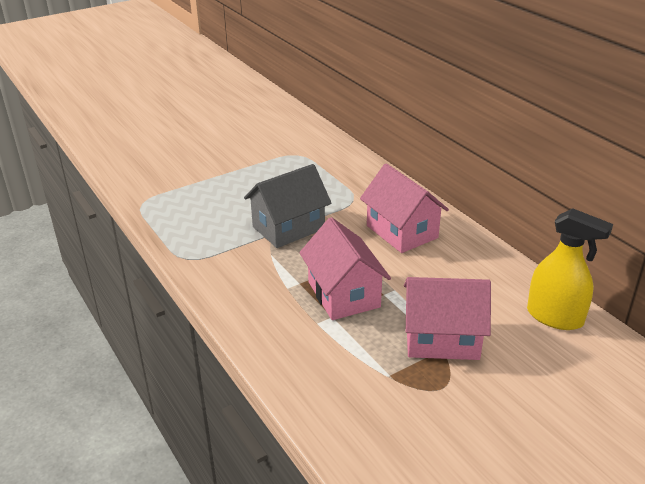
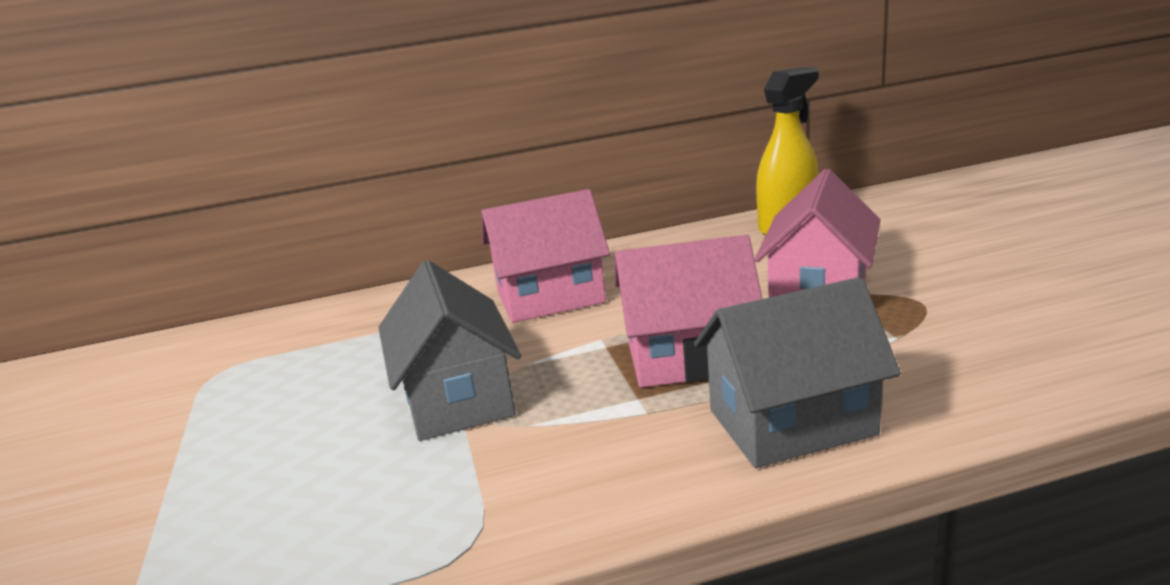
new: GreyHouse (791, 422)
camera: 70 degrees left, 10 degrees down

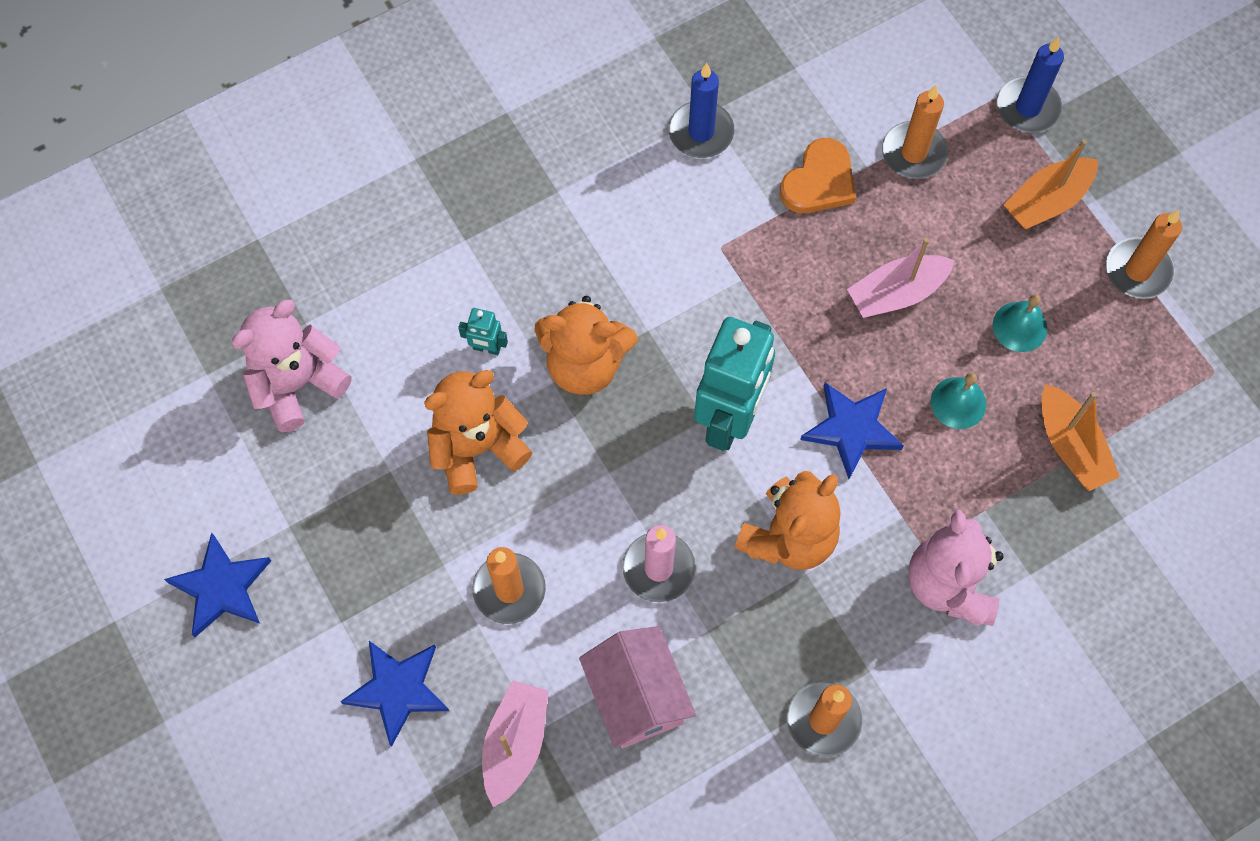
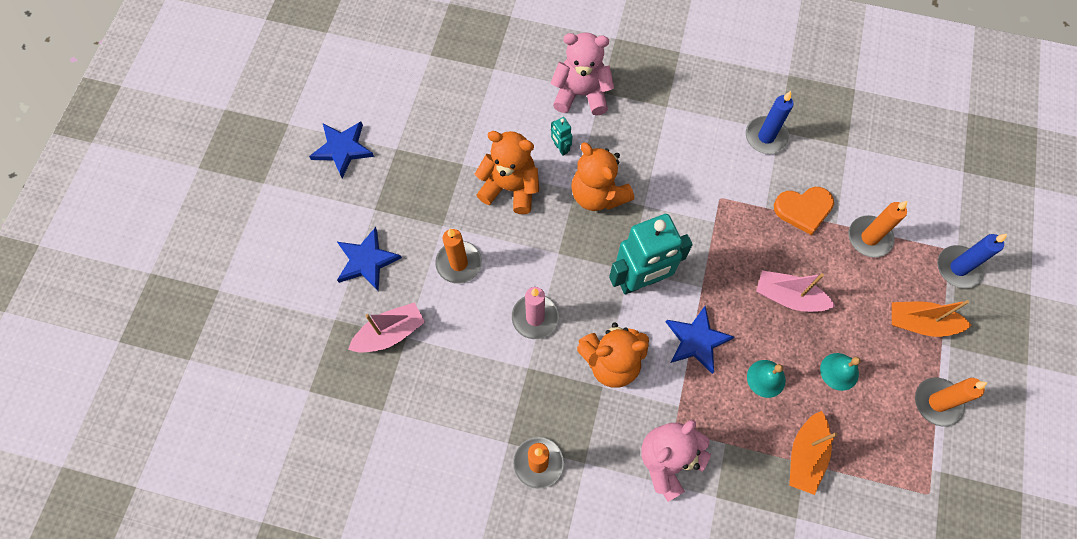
gone: PinkHouse (637, 696)
shifted: PinkTeddyBear (297, 384) to (581, 94)
camera: 45 degrees right, 0 degrees up

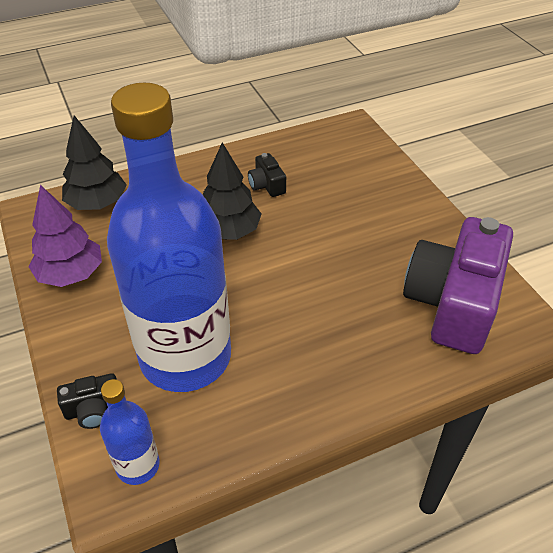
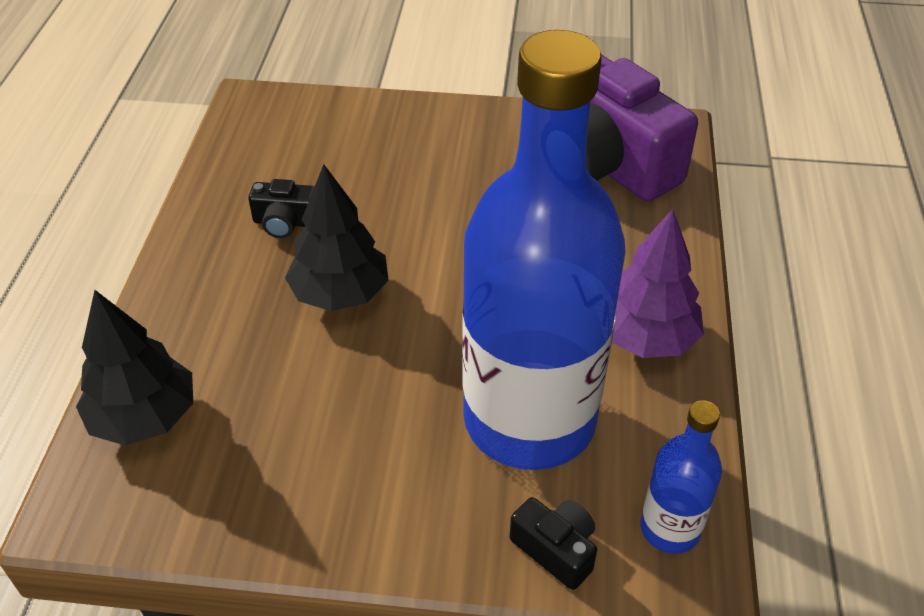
shifted: PurpleTree (71, 274) to (646, 338)
rotated: BlackCamera (93, 409) = (556, 549) 60 degrees counterclockwise
camera: 60 degrees left, 0 degrees up

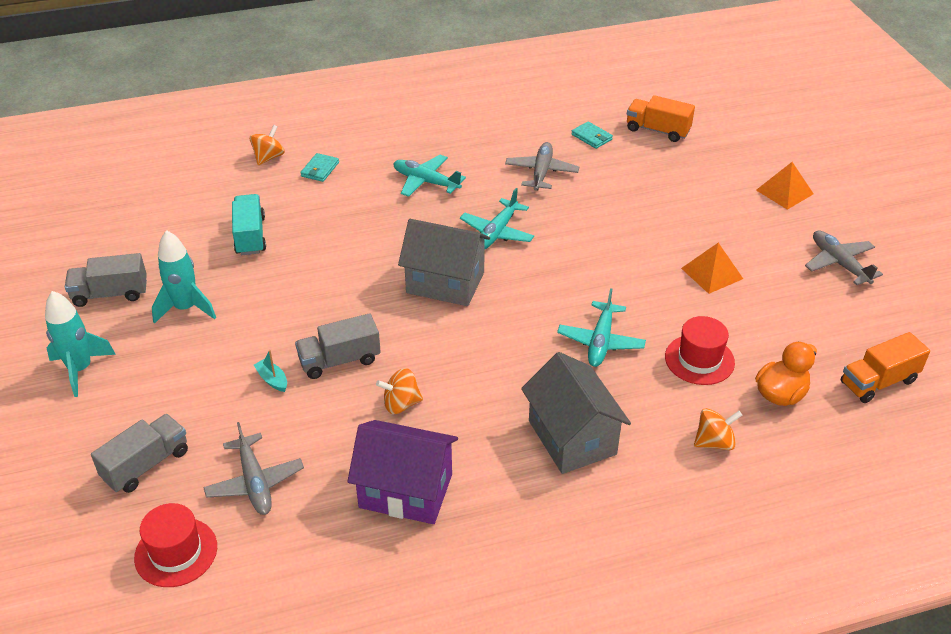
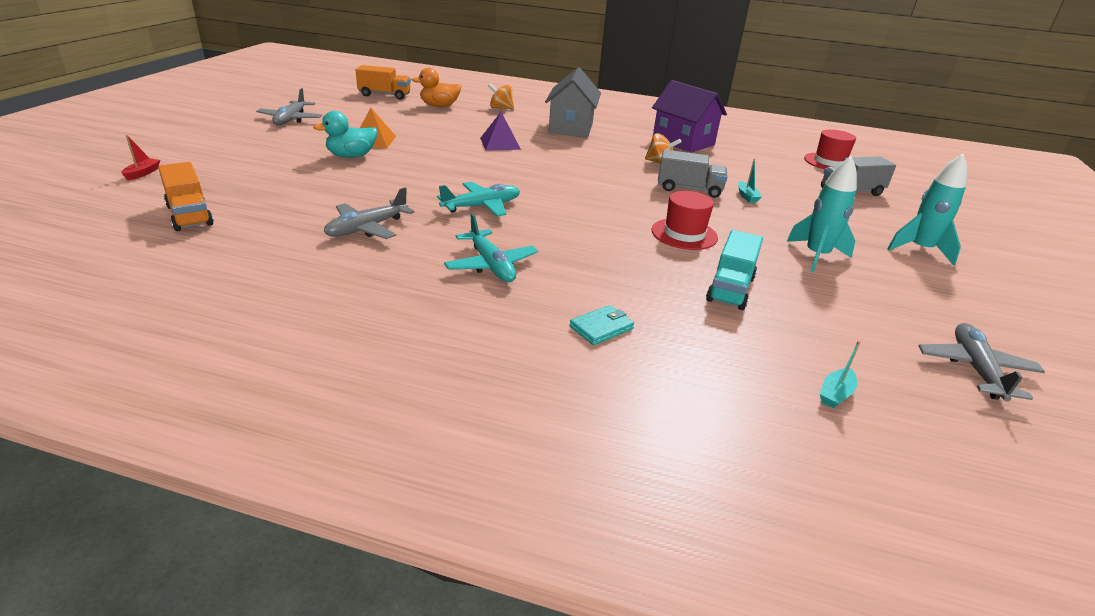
gone: GreyTruck (110, 294); OrangeSpinningTop (268, 157); GreyHouse (445, 282); TurquoiseWallet (591, 137); OrangePyramid (784, 192)
new: RedBoat (142, 173); TurquoiseDuck (351, 156); TurquoiseBoat (835, 394)
shifted: GreyPlane (255, 482) to (975, 369); RedHat (699, 359) to (684, 234)
swapped: TurquoisePlane (600, 341) to PurplePyramid (500, 143)
camera: 150 degrees left, 10 degrees down

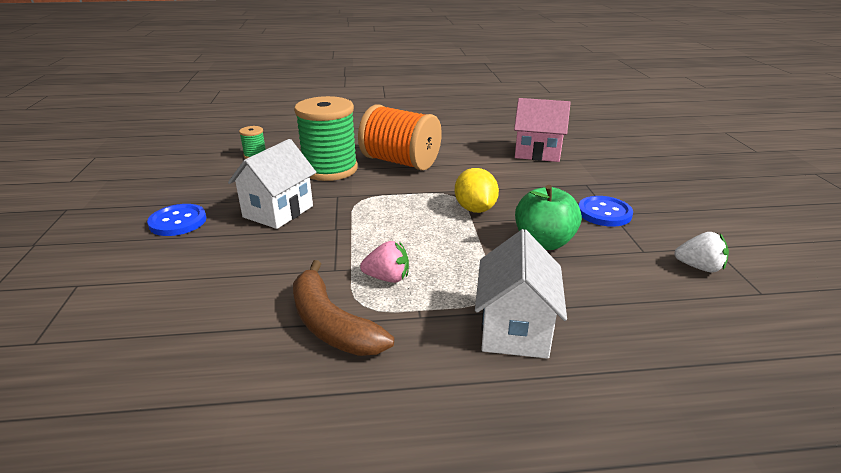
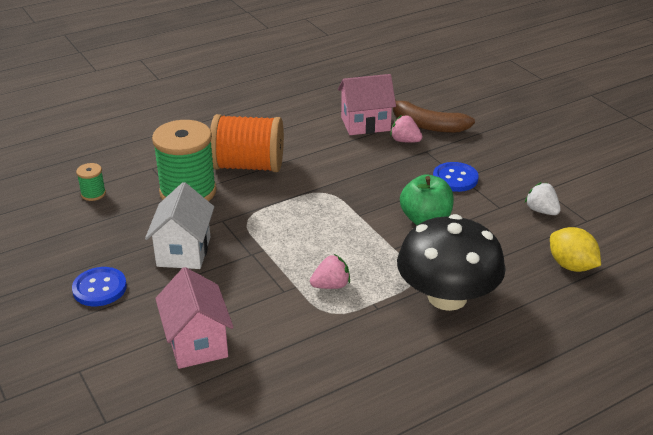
new: PinkHouse (197, 343); PinkStrawberry (405, 141)
shifted: BrownBanana (331, 324) to (427, 125); YellowLemon (475, 209) to (571, 266)
swapped: WhiteHouse (514, 329) to BlackMushroom (447, 297)
rotated: WhiteStrawberry (699, 267) = (541, 211) 120 degrees counterclockwise
camera: 25 degrees left, 5 degrees up

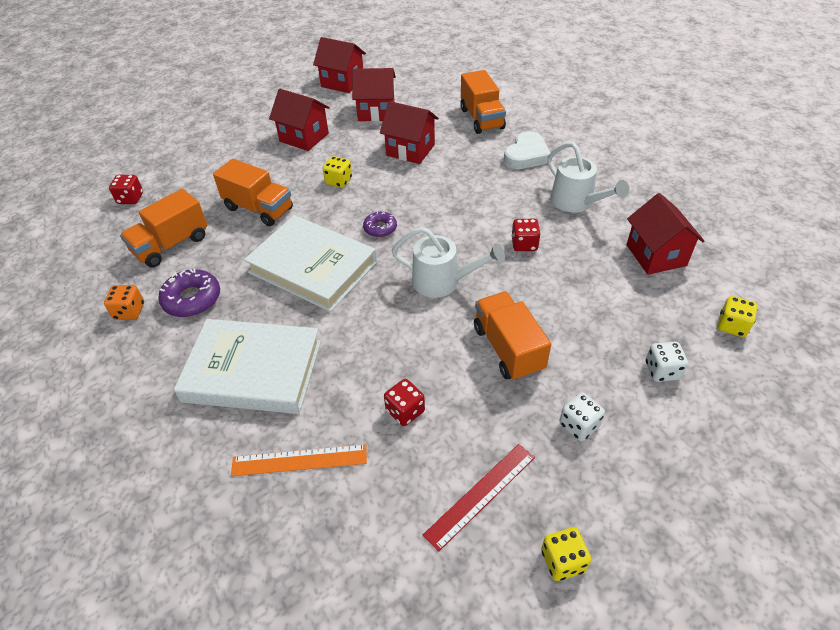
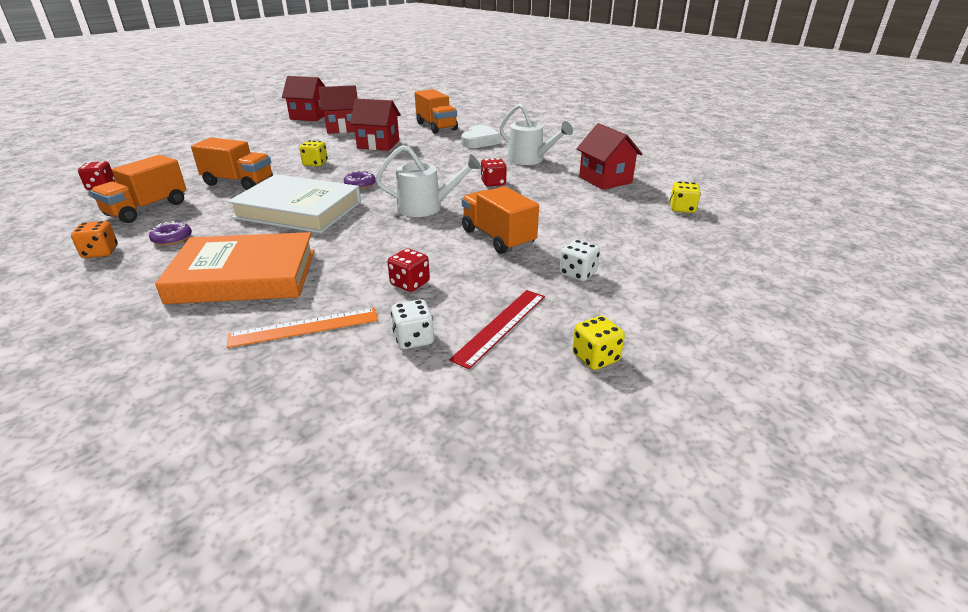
gone: RedHouse (304, 137)
shifted: WhiteDice (662, 371) to (413, 339)
repainted: WhiteBook (253, 371) to OrangeBook (244, 276)
scaled: PurpleDonut (192, 299) = (172, 238) x0.63
camera: 15 degrees left, 15 degrees down

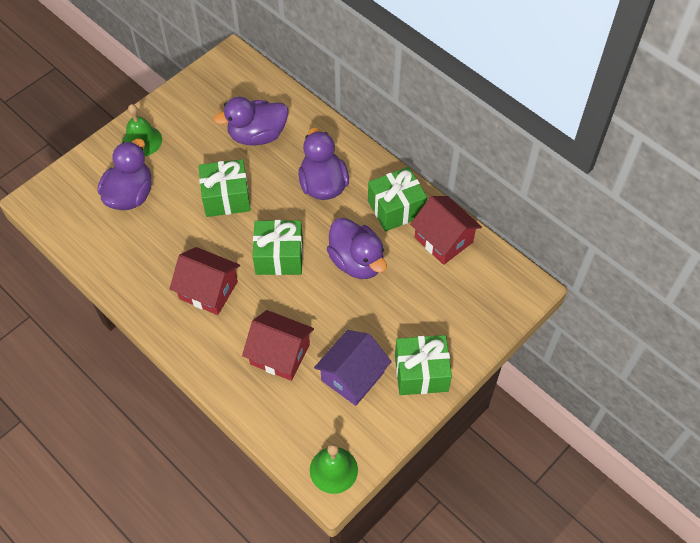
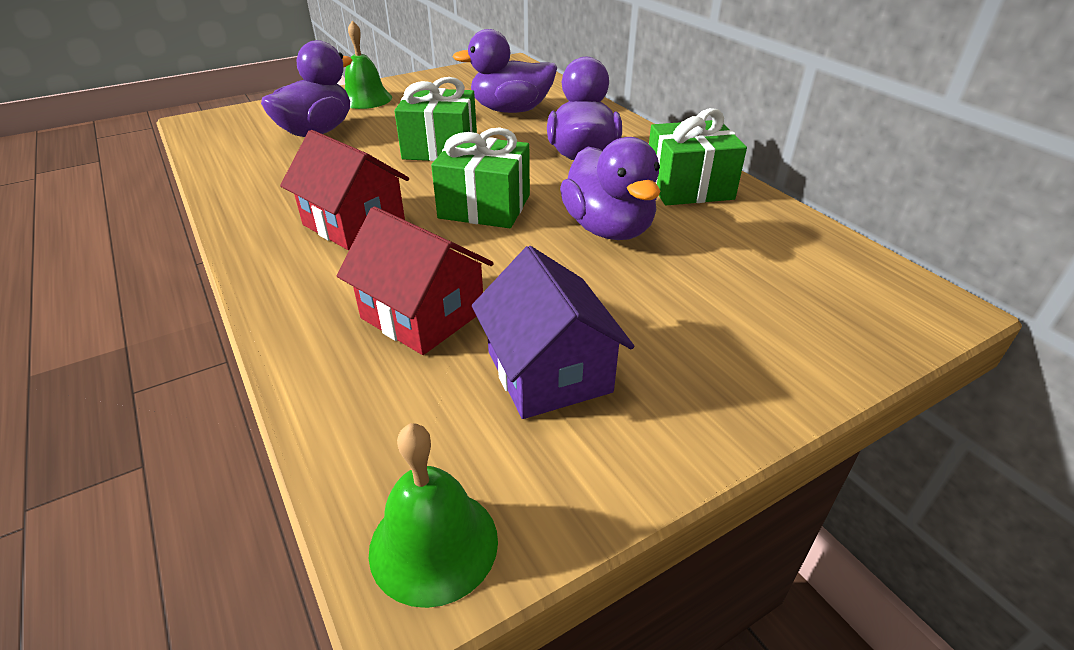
gone: GreenGift (421, 373); RedHouse (443, 239)
rotated: PurpleHouse (352, 376) = (549, 372) 75 degrees counterclockwise
camera: 15 degrees right, 20 degrees down

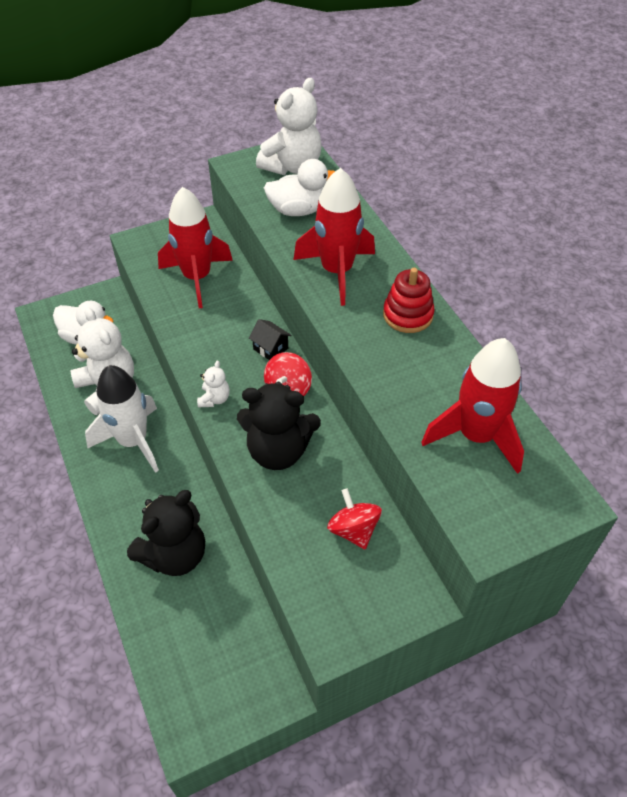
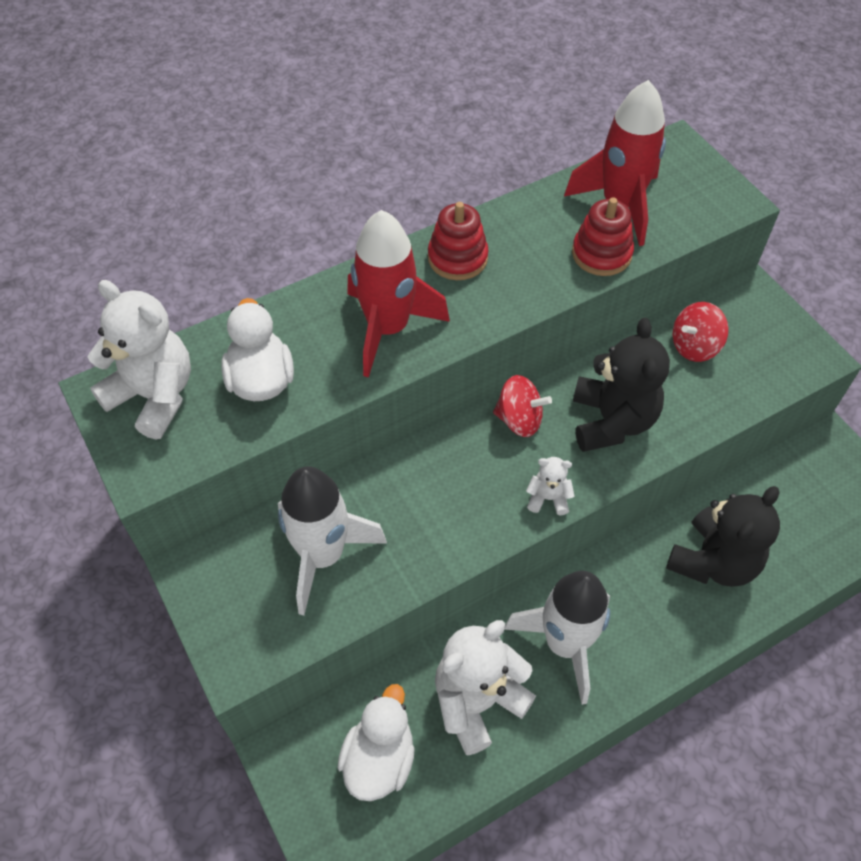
gone: BlackHouse (270, 349)
new: RedStackingToy (601, 254)
repainted: RedRocket (197, 278) to WhiteRocket (323, 555)
rotated: BlackTeddyBear (174, 554) = (713, 561) 90 degrees clockwise
camera: 95 degrees left, 5 degrees up

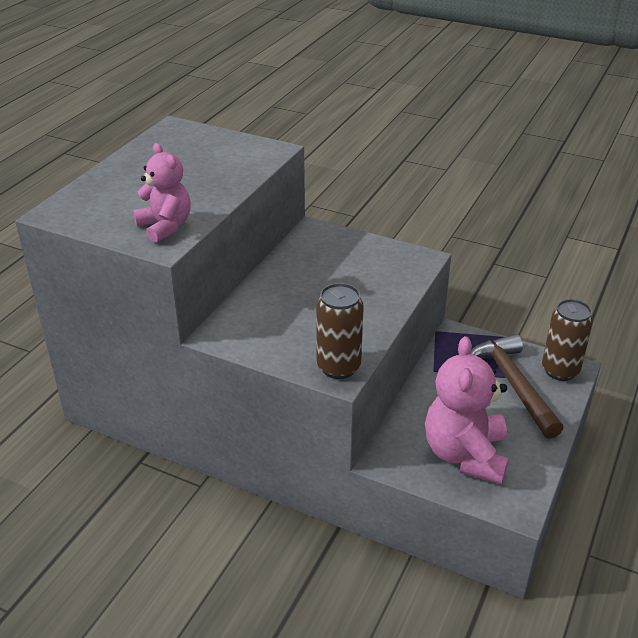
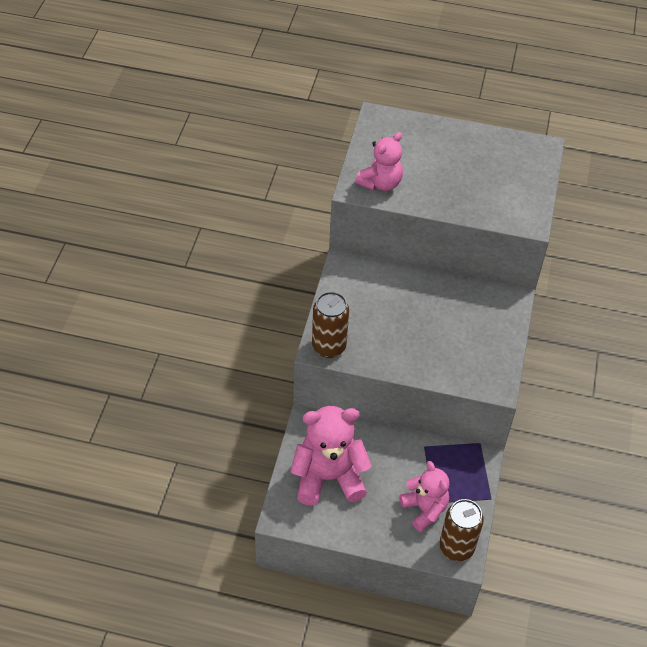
swapped: BrownHammer (513, 385) to PinkTeddyBear (424, 509)
camera: 75 degrees right, 15 degrees up

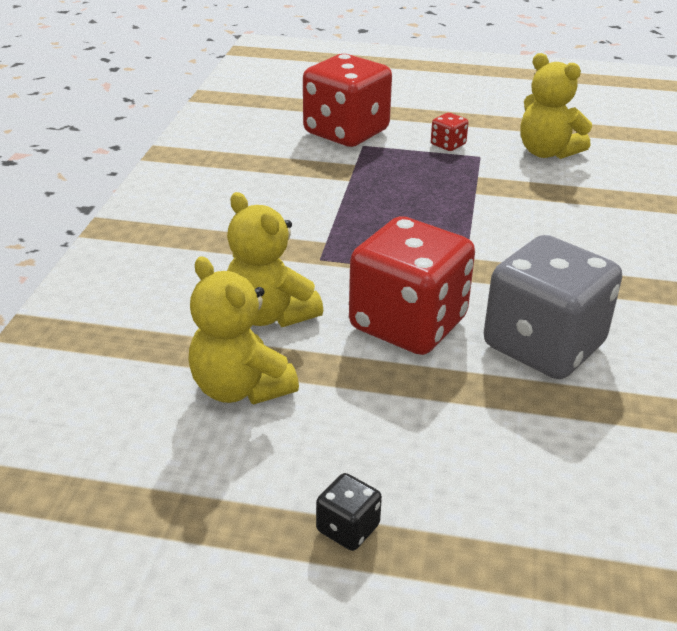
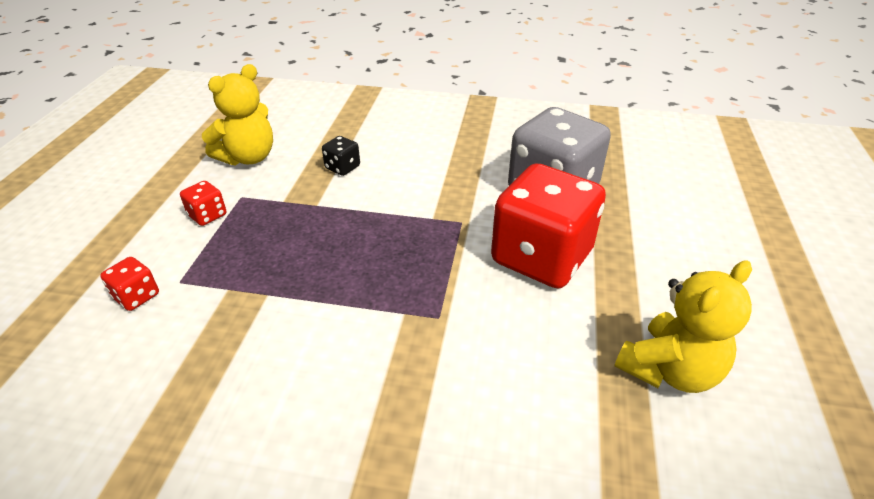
gone: YellowTeddyBear (270, 315)
shifted: BlackDice (348, 528) to (342, 167)
scaled: RedDice (346, 132) = (136, 296) x0.41
camera: 90 degrees left, 5 degrees up

